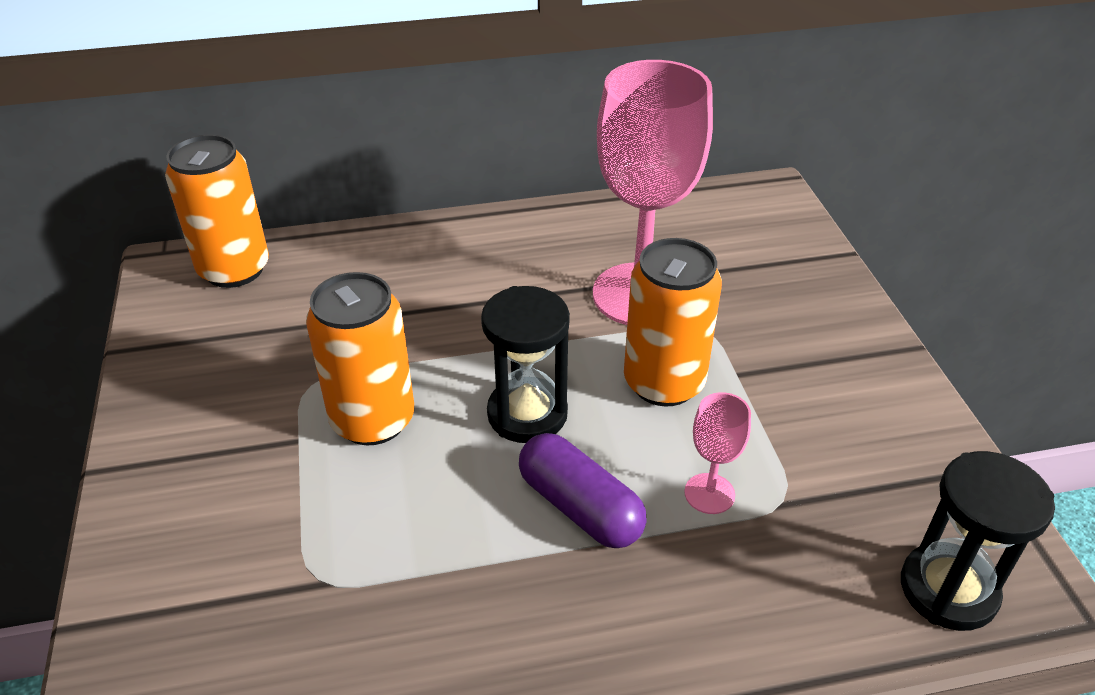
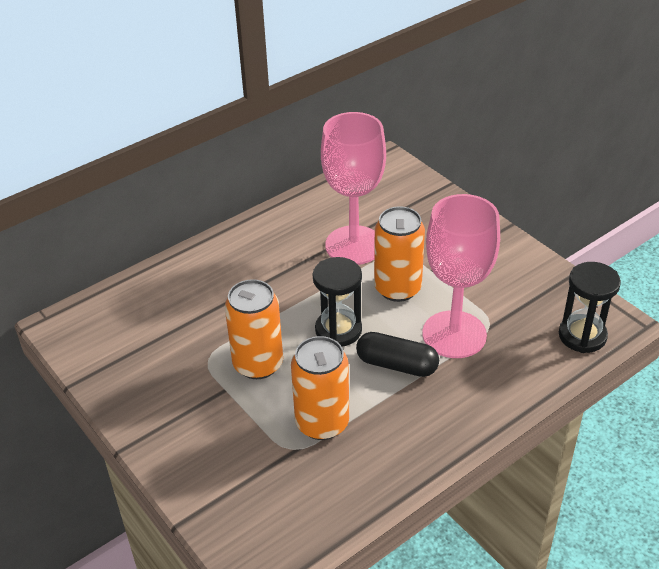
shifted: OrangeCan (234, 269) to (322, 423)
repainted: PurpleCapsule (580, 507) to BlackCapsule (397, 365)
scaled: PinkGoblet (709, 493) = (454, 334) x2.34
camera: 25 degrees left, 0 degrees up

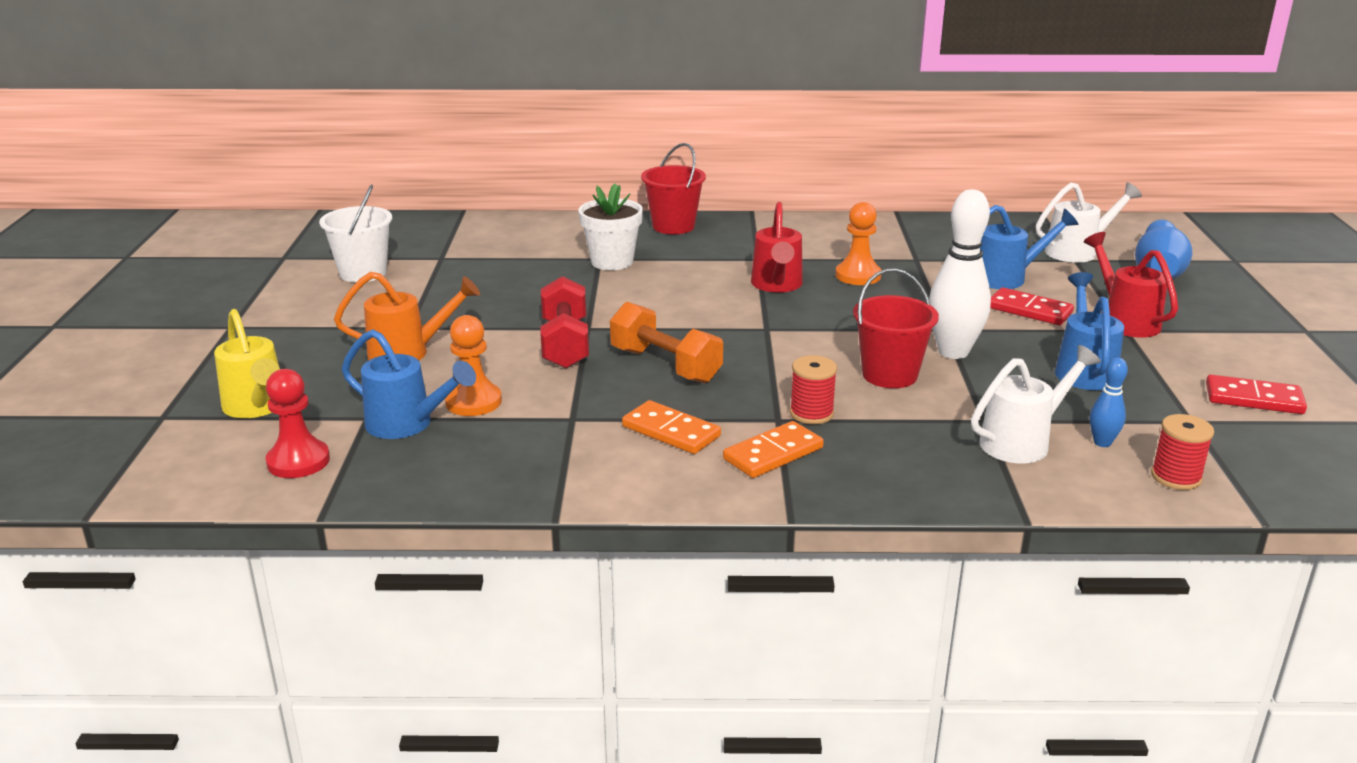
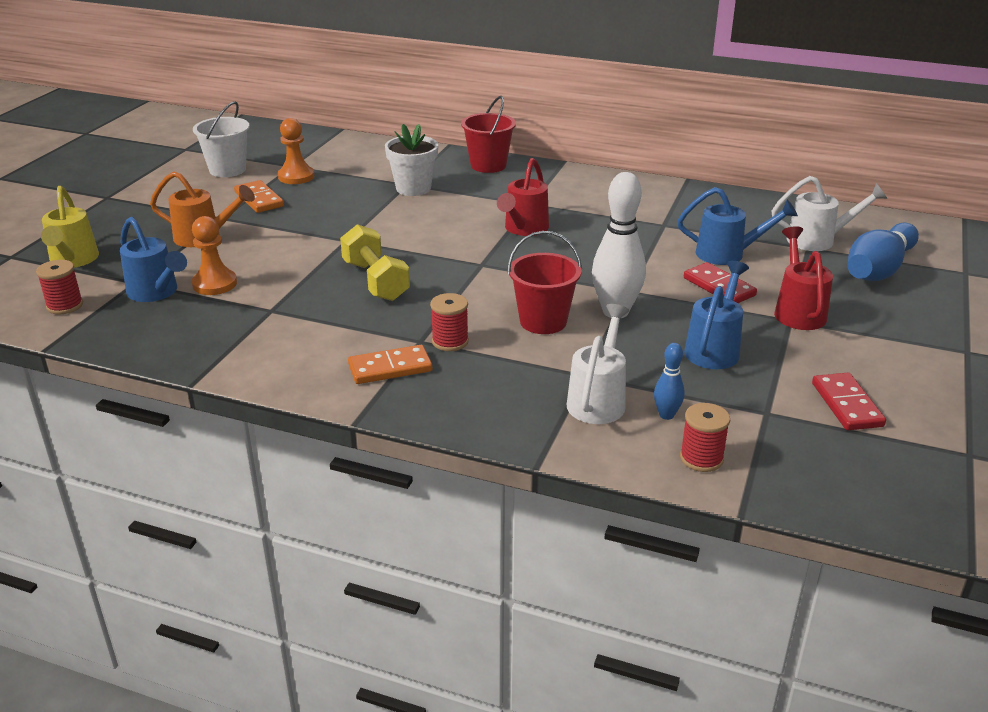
gone: RedDumbbell (565, 344)
shifted: OrangeDomino (671, 431) to (259, 199); OrangePawn (858, 275) to (296, 176)
swapped: RedPawn (298, 461) to RedSpool (65, 306)
repainted: OrangeDumbbell (665, 365) to YellowDumbbell (375, 281)
rotated: WhiteWateringCan (1022, 442) = (598, 400) 60 degrees counterclockwise; RedDomino (1253, 399) = (847, 405) 45 degrees clockwise
camera: 20 degrees right, 5 degrees up

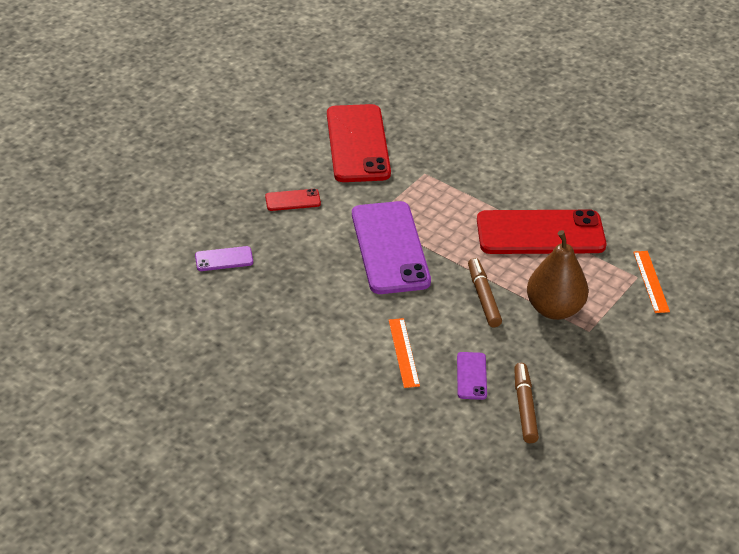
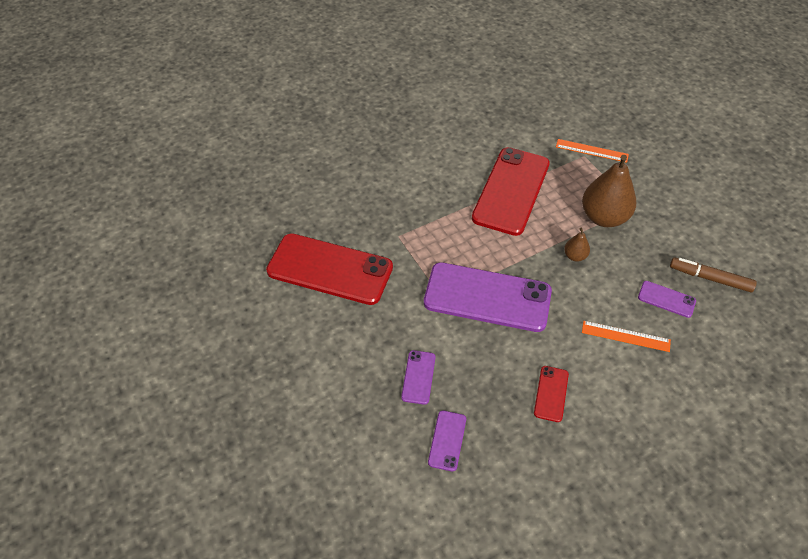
new: PurplePhone (418, 377)
shifted: RedPhone (293, 200) to (551, 393)
swapped: BrownMarker (483, 297) to BrownPear (575, 256)
camera: 65 degrees left, 10 degrees up

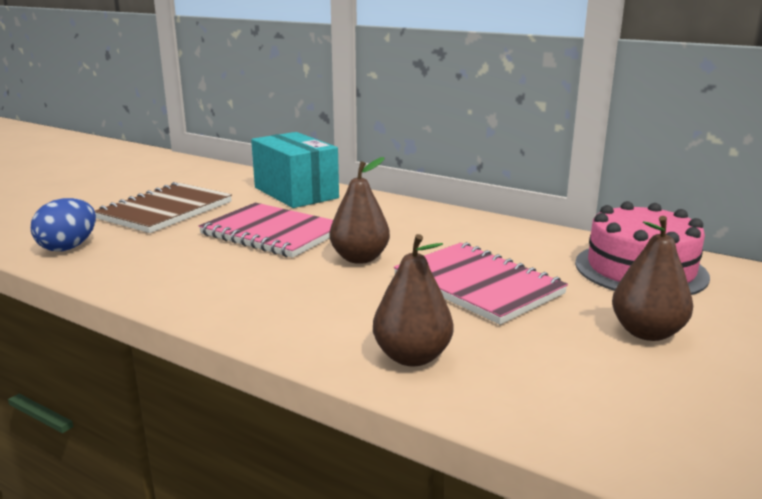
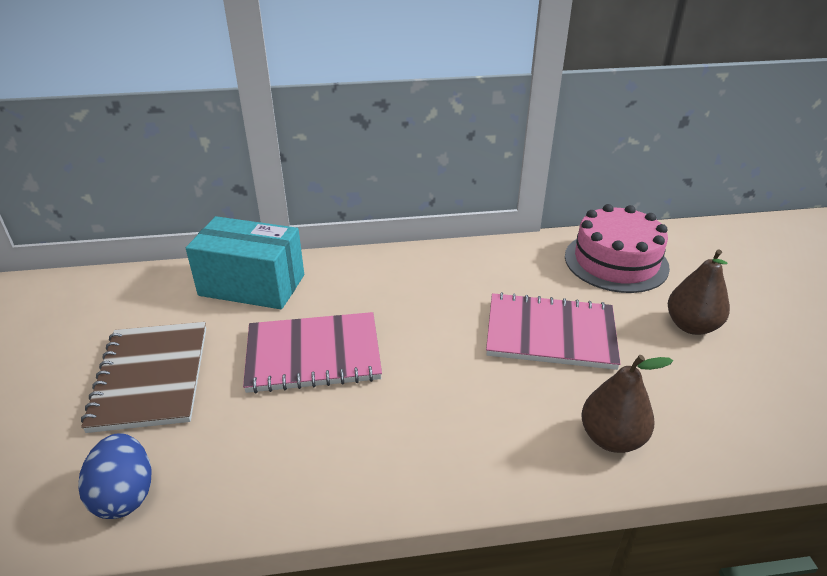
gone: BrownPear (360, 258)
camera: 40 degrees left, 15 degrees up

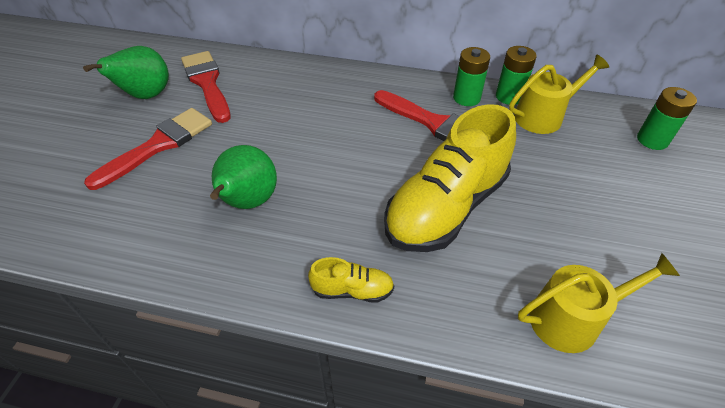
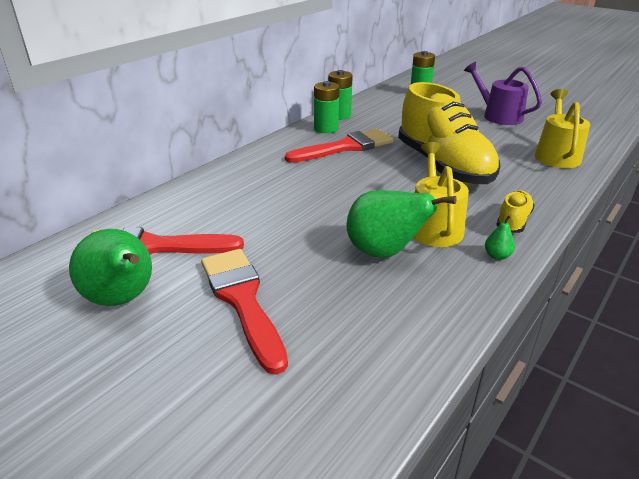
new: PurpleWateringCan (498, 116); GreenPear (497, 256)
shifted: YellowWateringCan (543, 116) to (434, 226)
camera: 65 degrees left, 15 degrees down

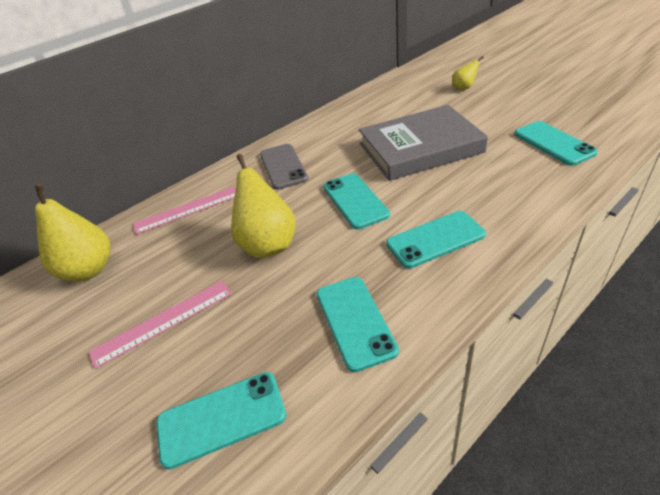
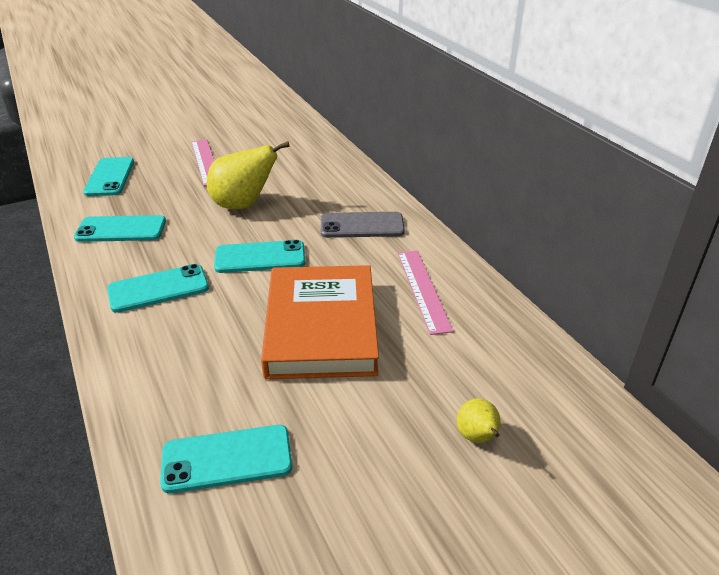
gone: YellowPear (89, 270)
shifted: PinkRuler (189, 209) to (423, 290)
repainted: GreyBook (420, 148) to OrangeBook (321, 327)
rotated: TurquoisePhone (435, 239) = (158, 289) 75 degrees clockwise
camera: 100 degrees right, 5 degrees down

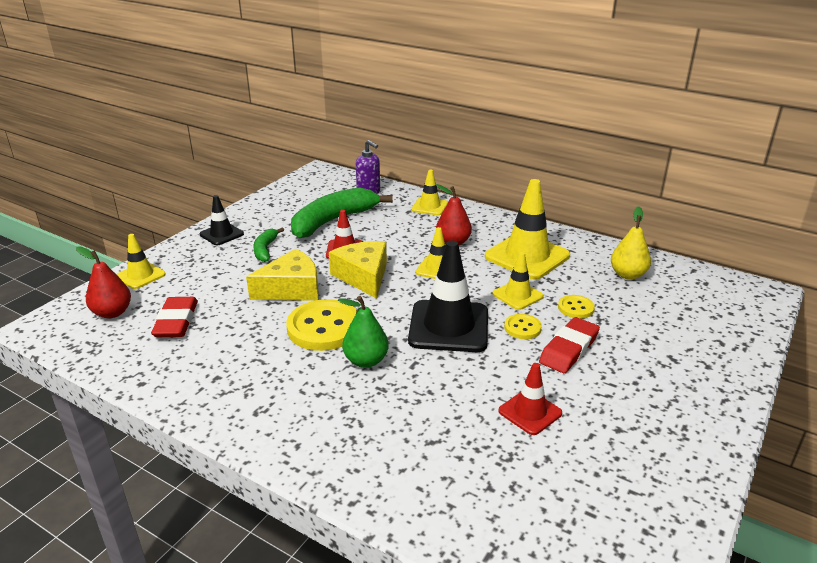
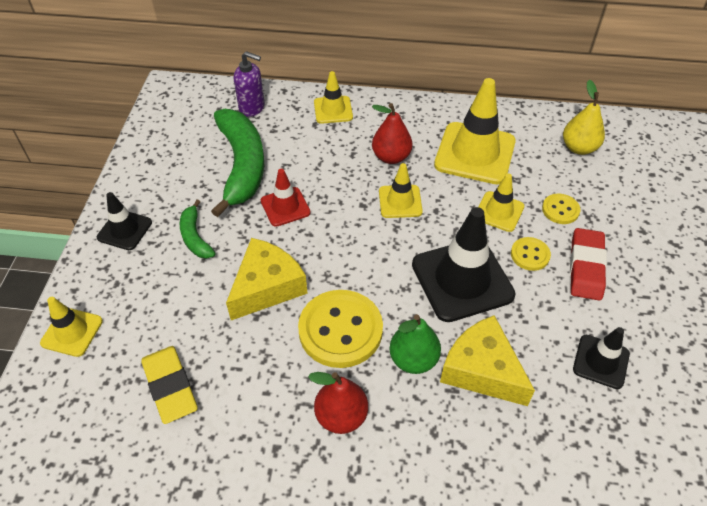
shifted: RedPear (112, 313) to (341, 416); YellowCheese (363, 276) to (481, 370)
repainted: RedEraser (176, 321) to YellowEraser (170, 386); RedTrafficCone (530, 412) to BlackTrafficCone (601, 361)
rotated: GreenBanana (333, 221) = (242, 165) 150 degrees clockwise
camera: 25 degrees left, 20 degrees up

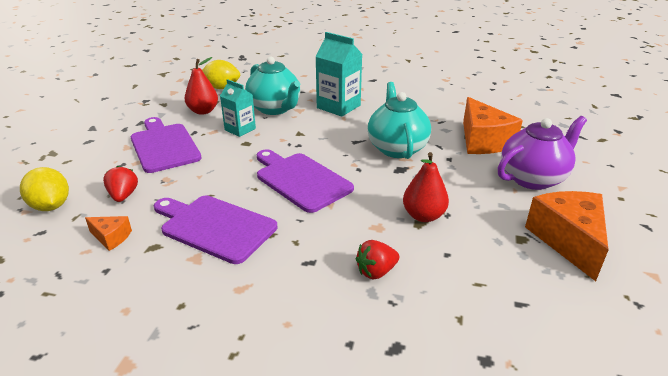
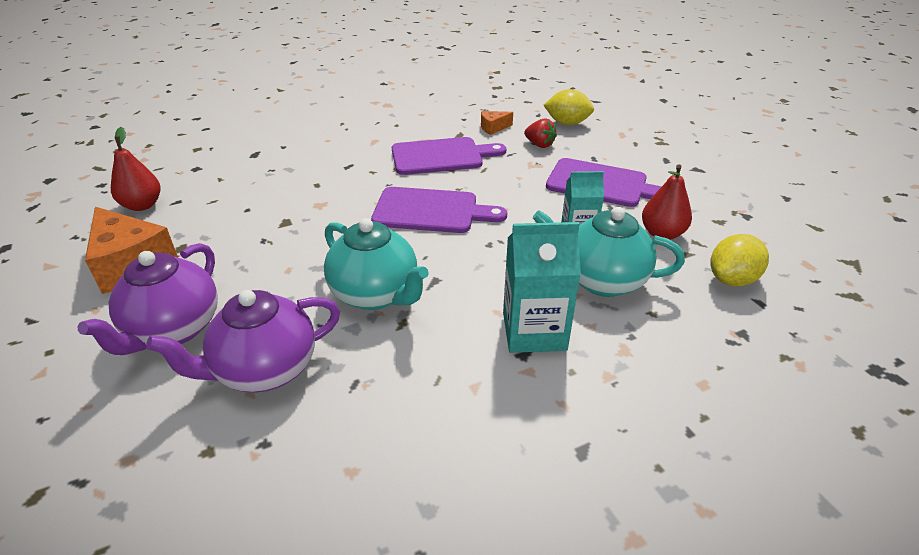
gone: RedStrawberry (376, 271)
shifted: RedPear (423, 216) to (142, 205)
swapped: OrangeCheese (483, 141) to PurpleTeapot (265, 370)
camera: 140 degrees right, 5 degrees up

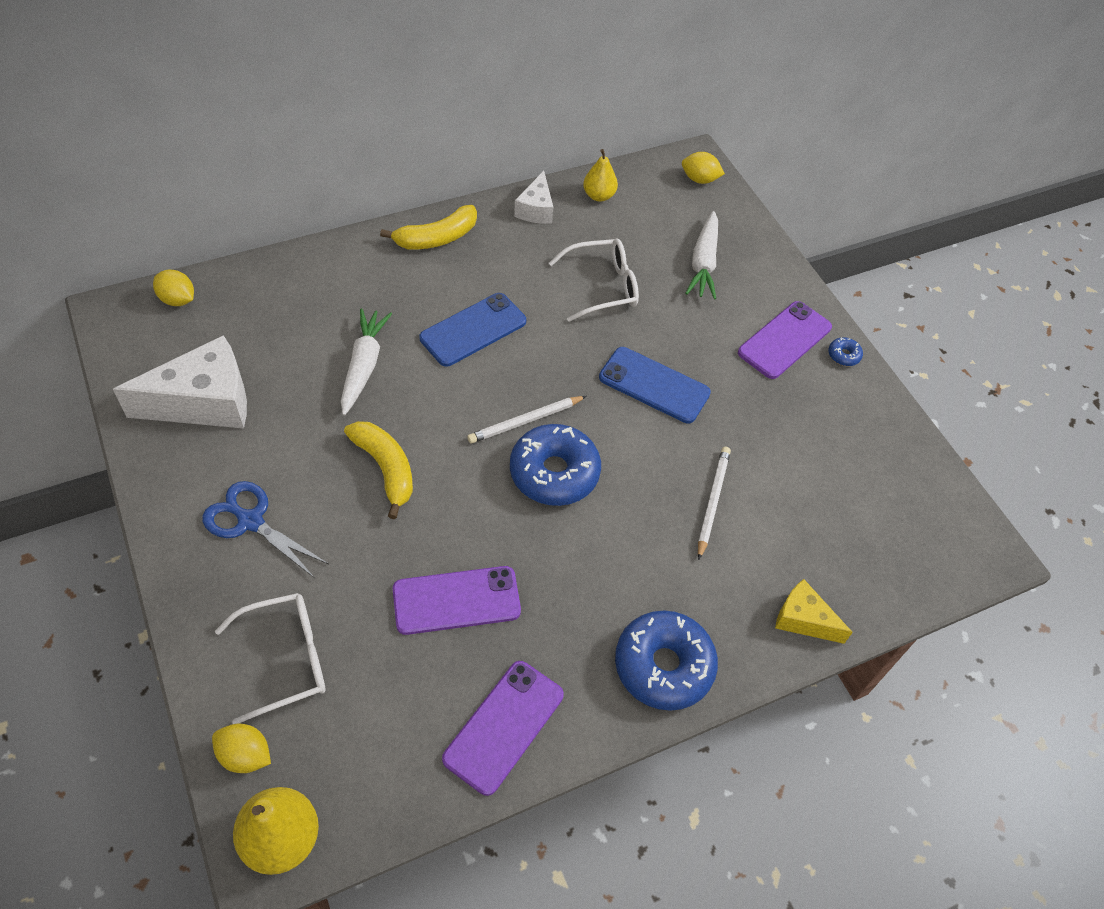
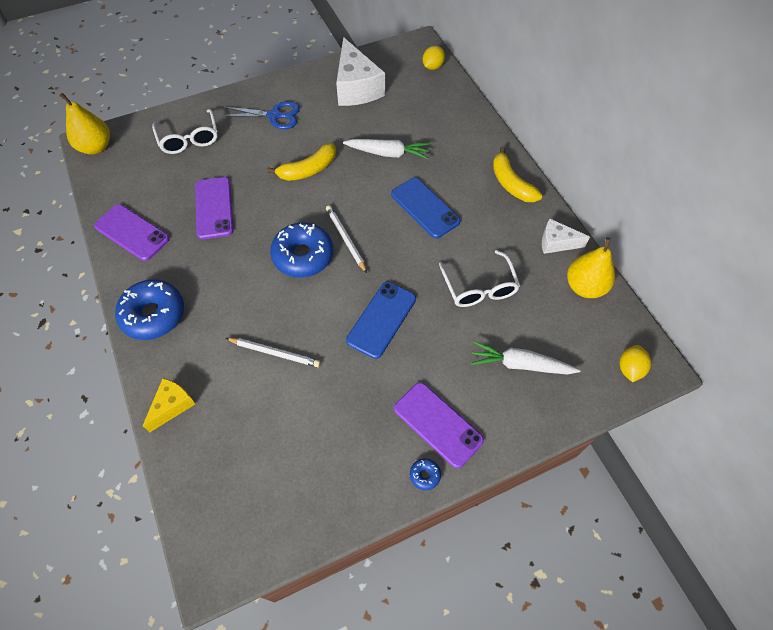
gone: YellowLemon (245, 755)
rotated: BlueScissors (250, 521) = (275, 115) 60 degrees clockwise
scaled: YellowPear (599, 196) = (585, 286) x1.54
camera: 95 degrees right, 5 degrees up

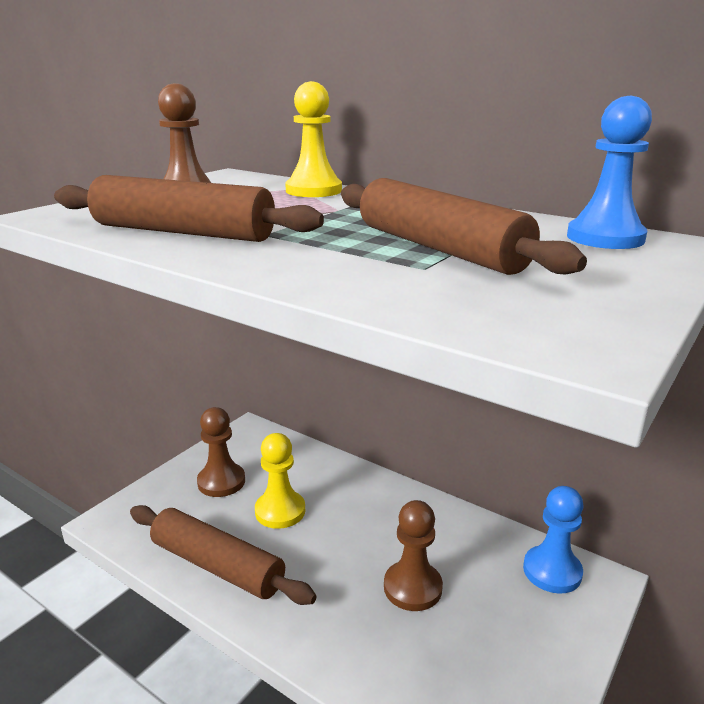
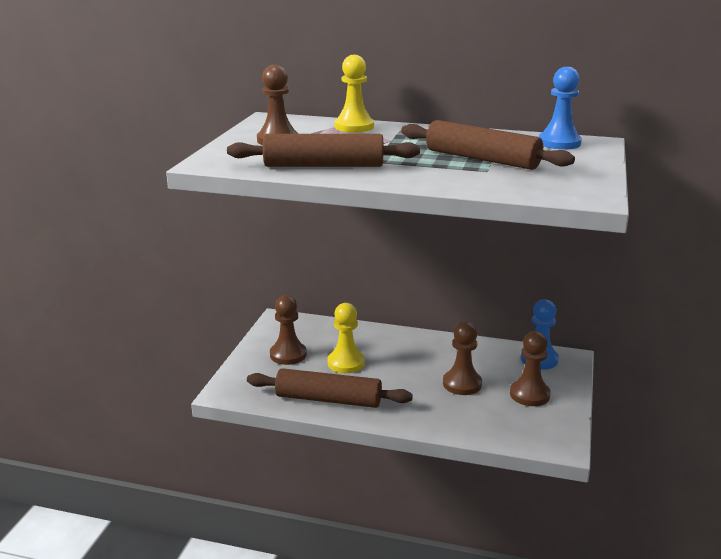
new: BrownPawn (529, 394)
camera: 20 degrees left, 0 degrees up

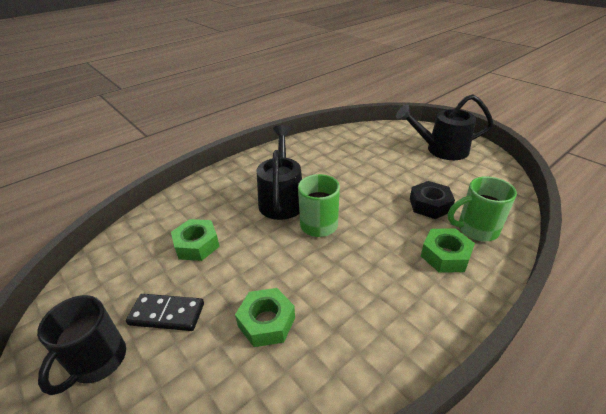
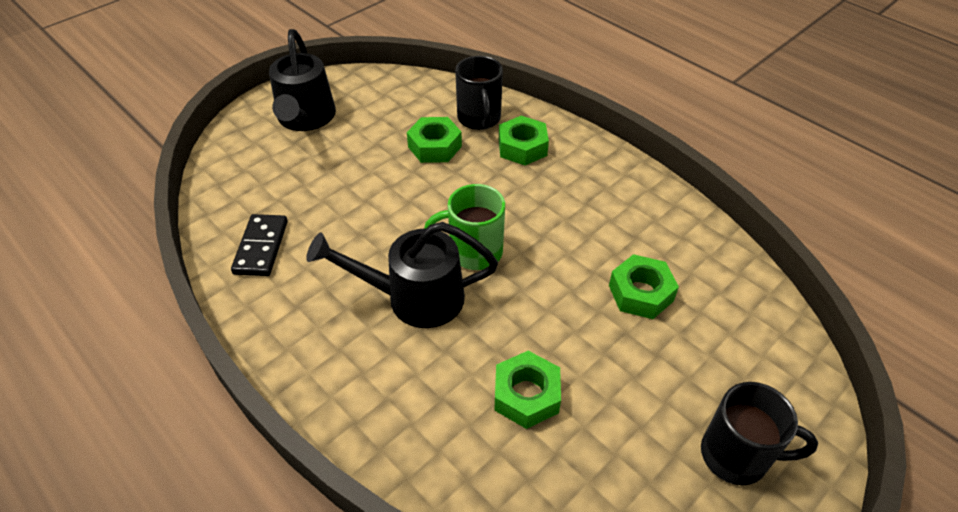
shifted: BlackDomino (167, 314) to (261, 247)
repainted: BlackNut (430, 205) to GreenNut (435, 146); GreenMug (476, 229) to BlackMug (479, 119)
camera: 95 degrees left, 10 degrees up

